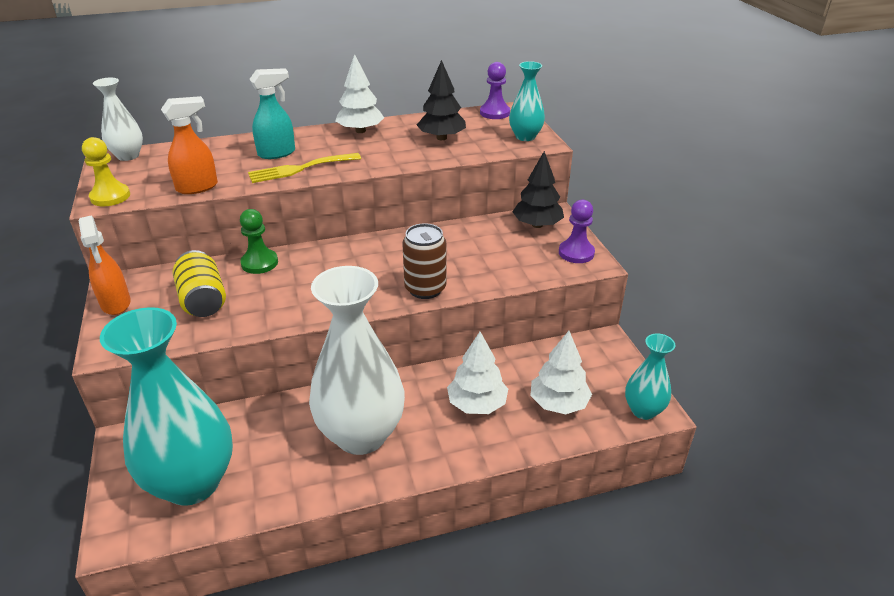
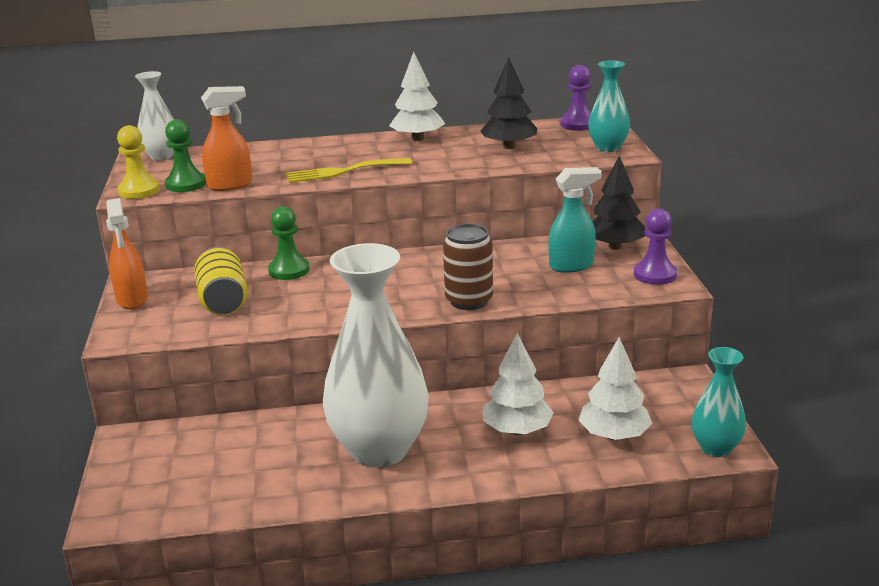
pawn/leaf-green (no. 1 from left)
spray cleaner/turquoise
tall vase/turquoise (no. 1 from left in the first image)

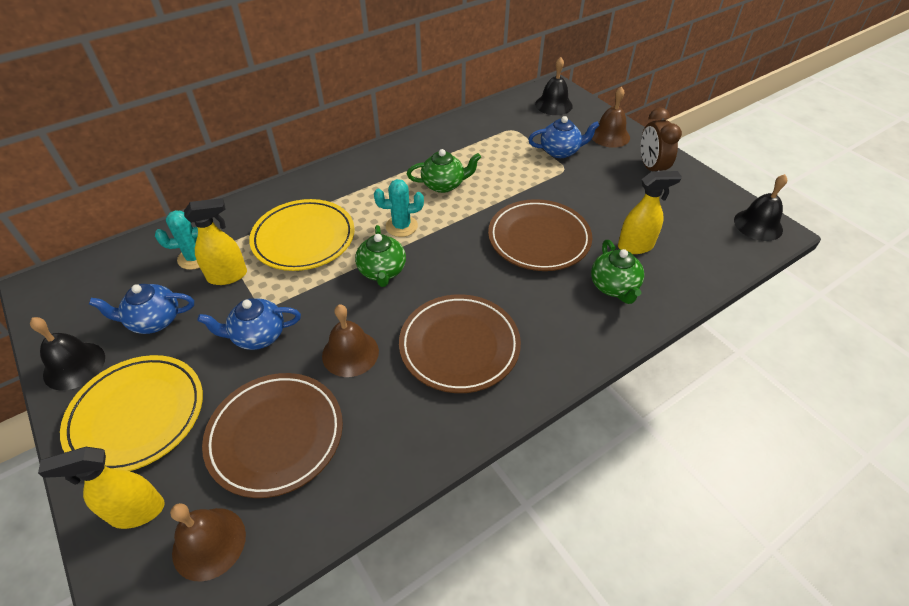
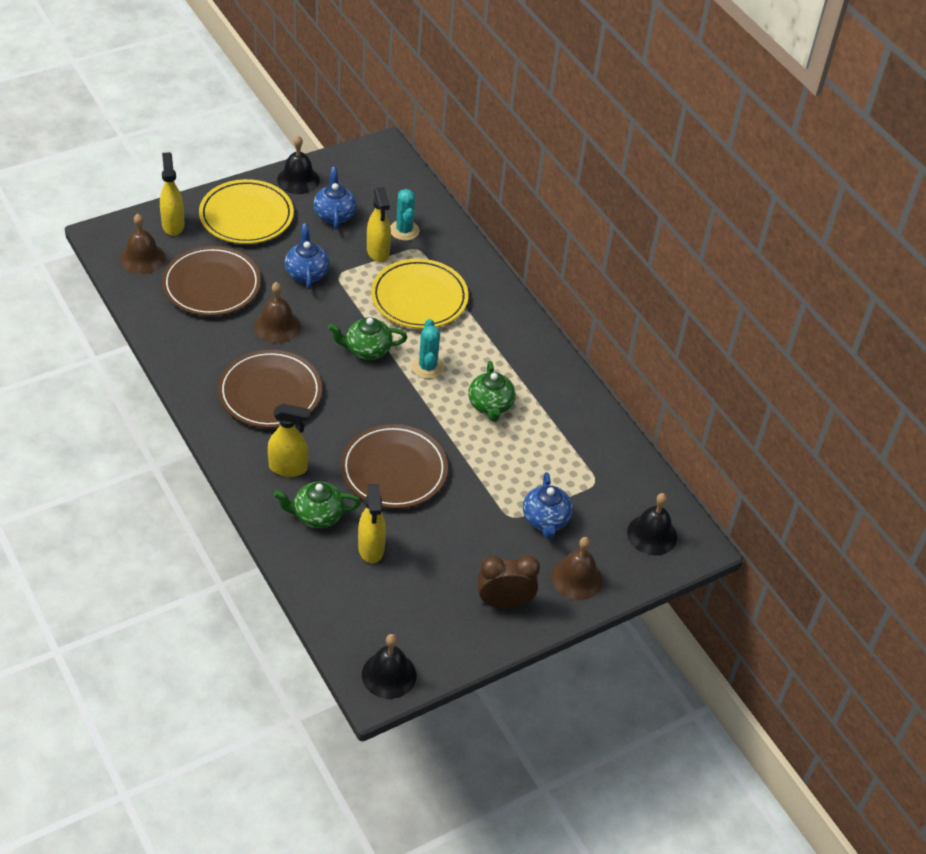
spray cleaner/golden (no. 2 from left)

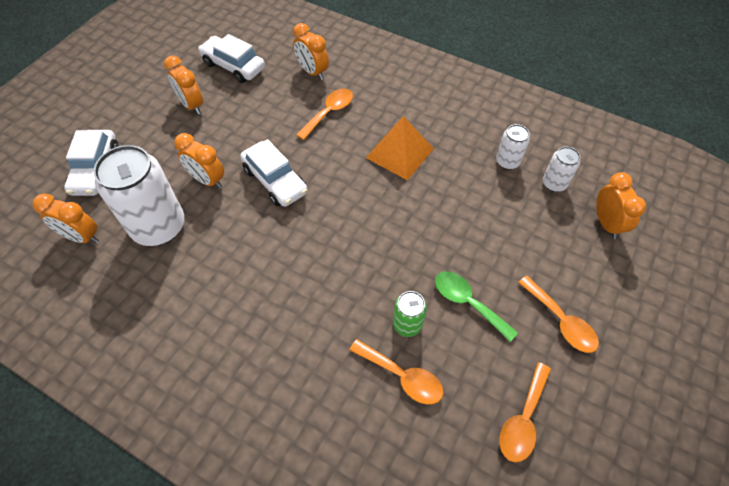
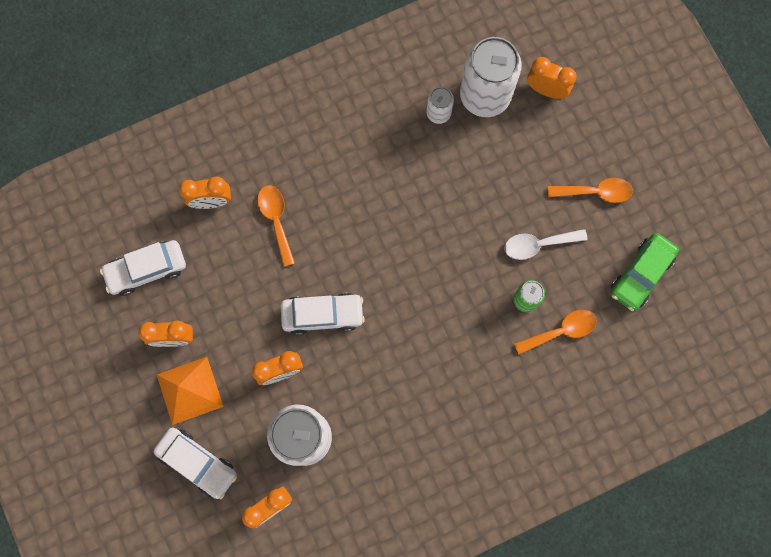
pyramid shape/bright orange
tin/pure white (no. 3 from left)
spoon/pure white
toy car/leaf-green

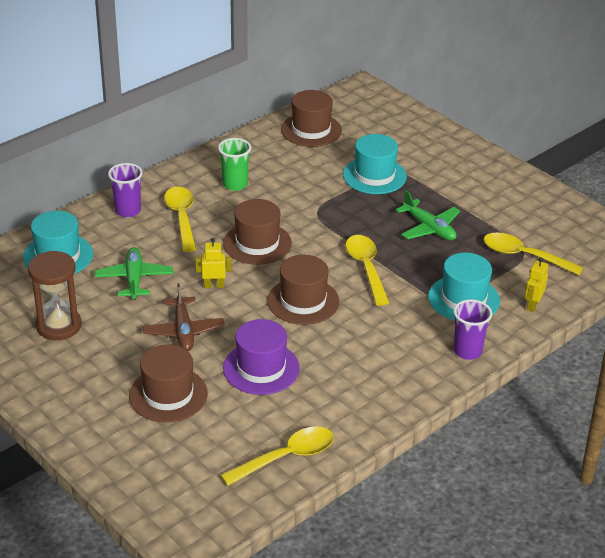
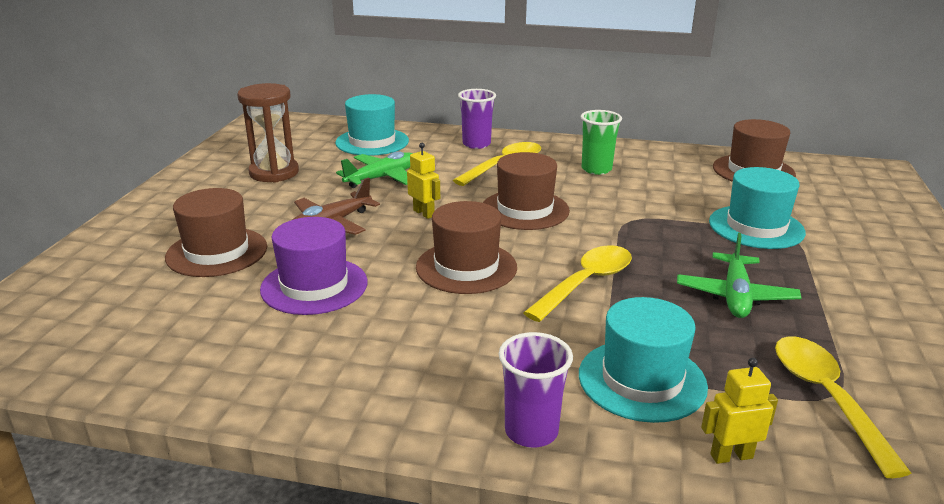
spoon/golden (no. 2 from left in the first image)

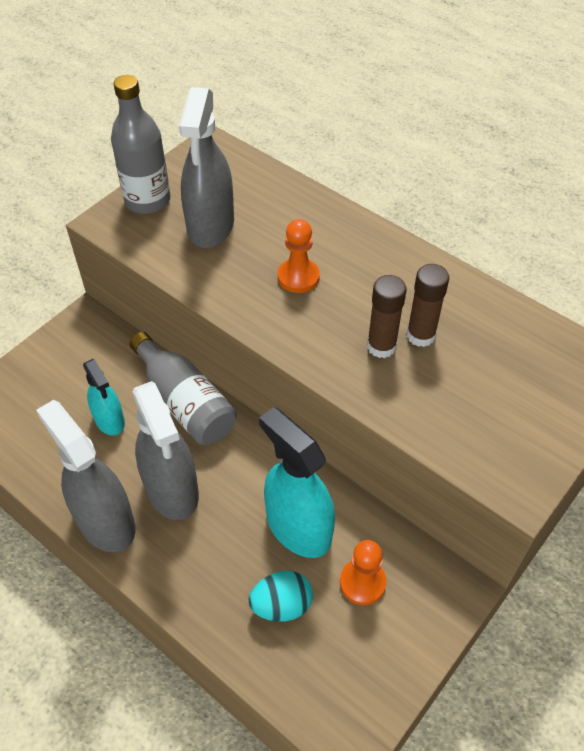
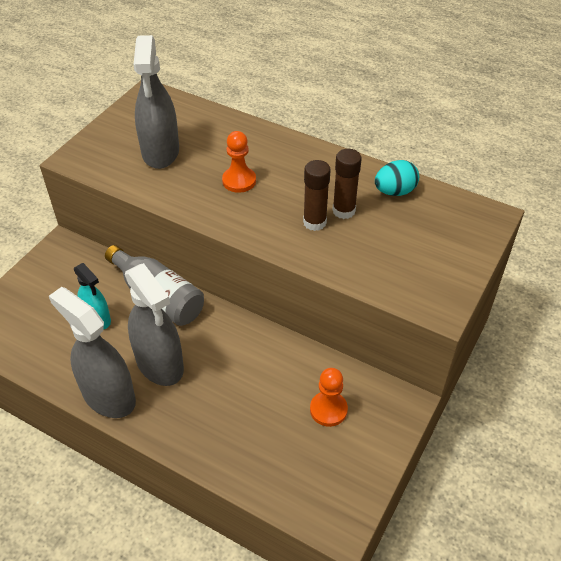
egg/turquoise
drink bottle/gray (no. 1 from left in the first image)
spray cleaner/turquoise (no. 2 from left in the first image)

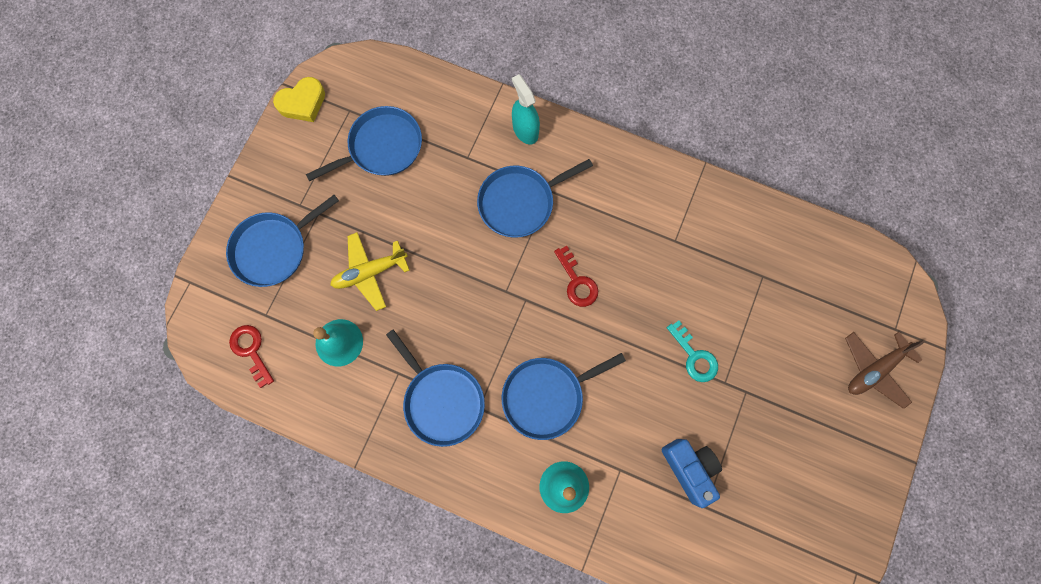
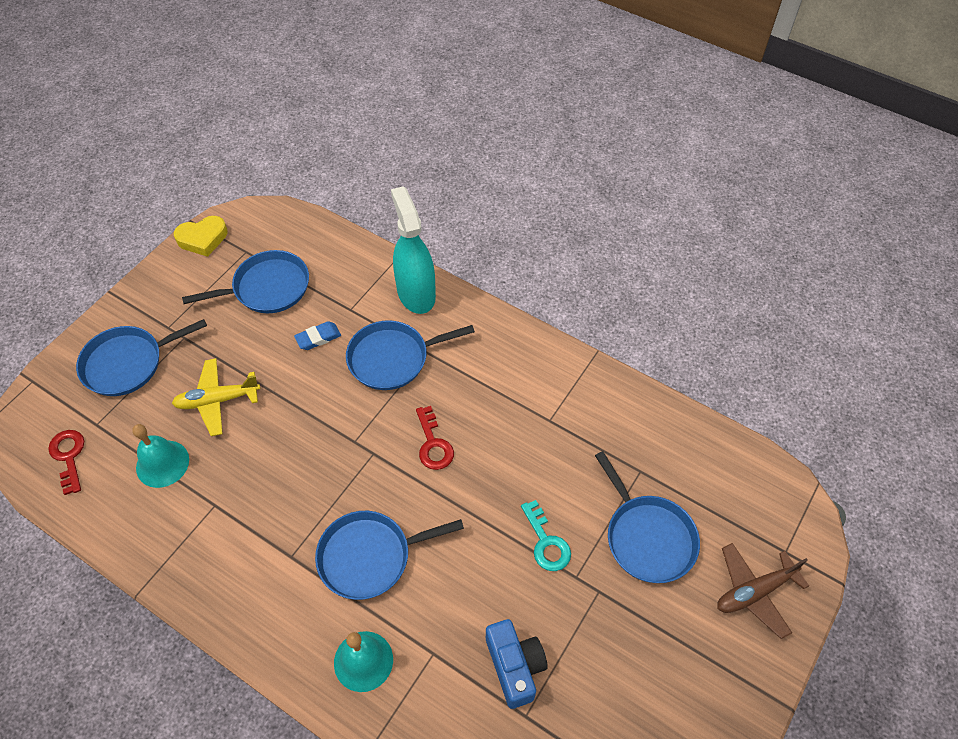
eraser/cobalt
spray cleaner/turquoise
frying pan/cobalt (no. 5 from left)

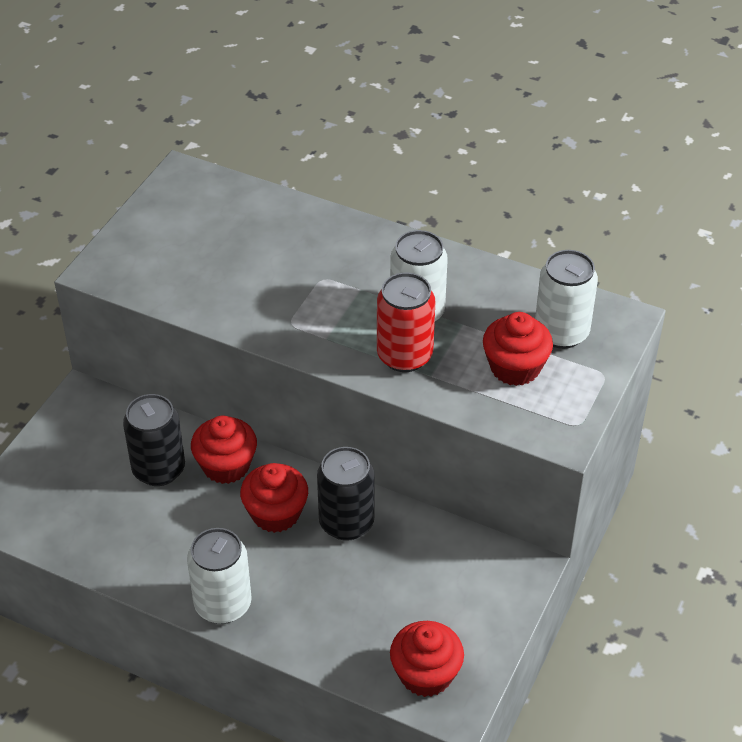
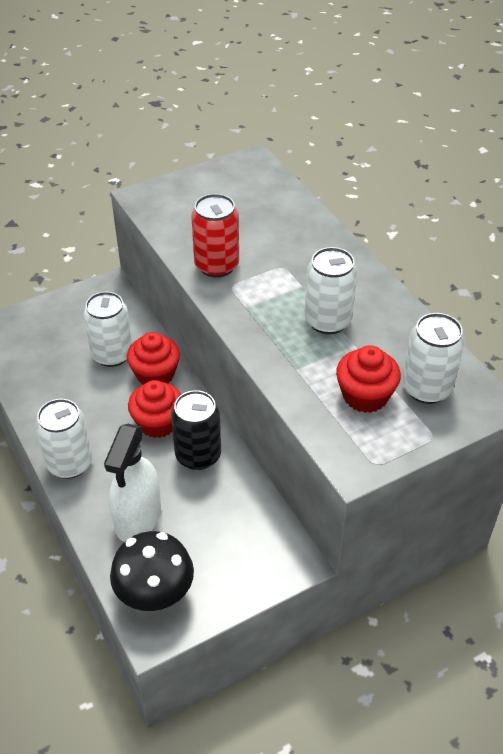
tin/pure white (no. 2 from left)
spray cleaner/pure white
mushroom/ebony
tin/crimson

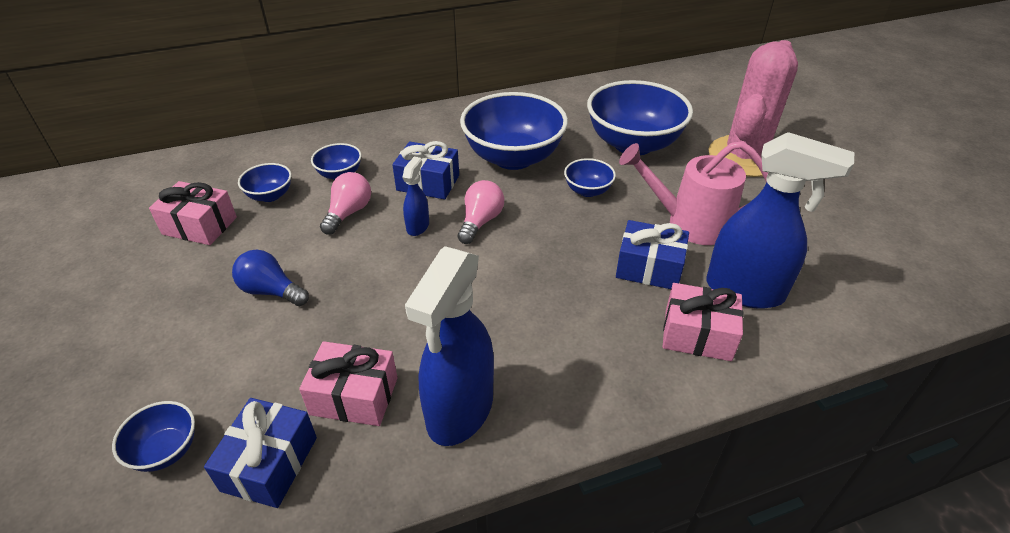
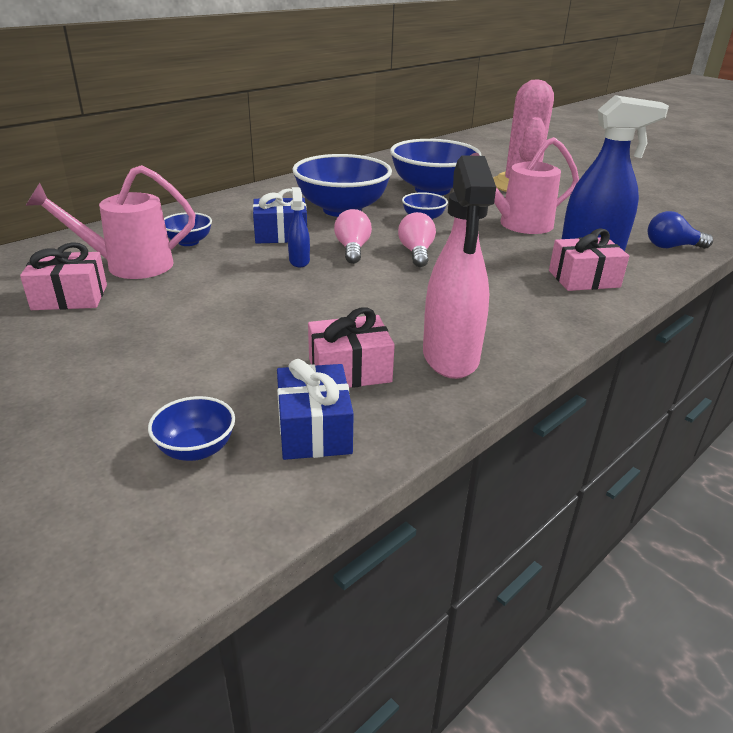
sprinkling can/rosy (no. 1 from left)
light bulb/rosy (no. 2 from left)
spray cleaner/rosy
light bulb/cobalt
present/cobalt (no. 3 from left in the first image)

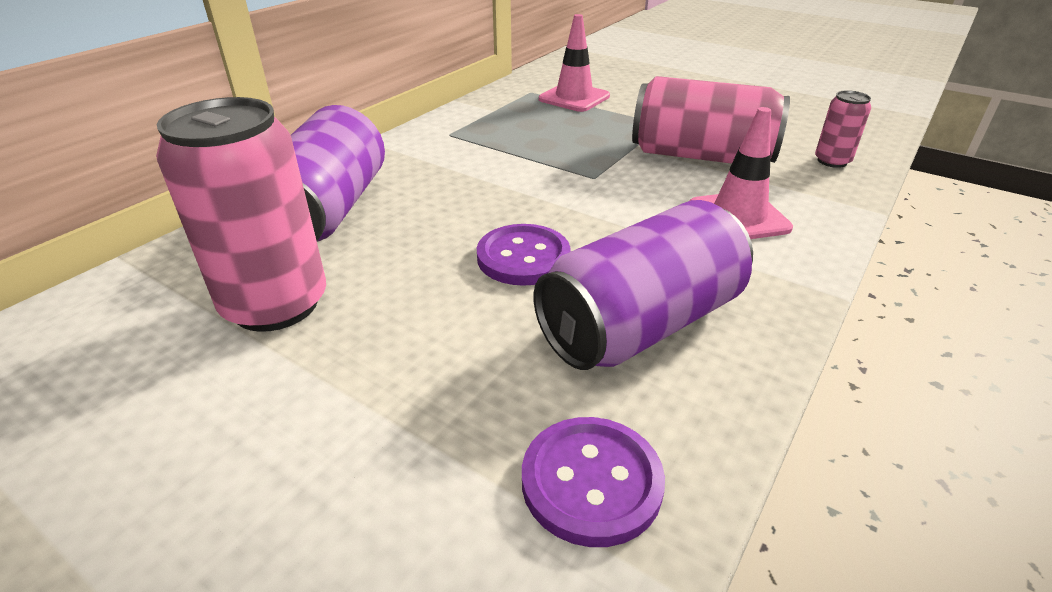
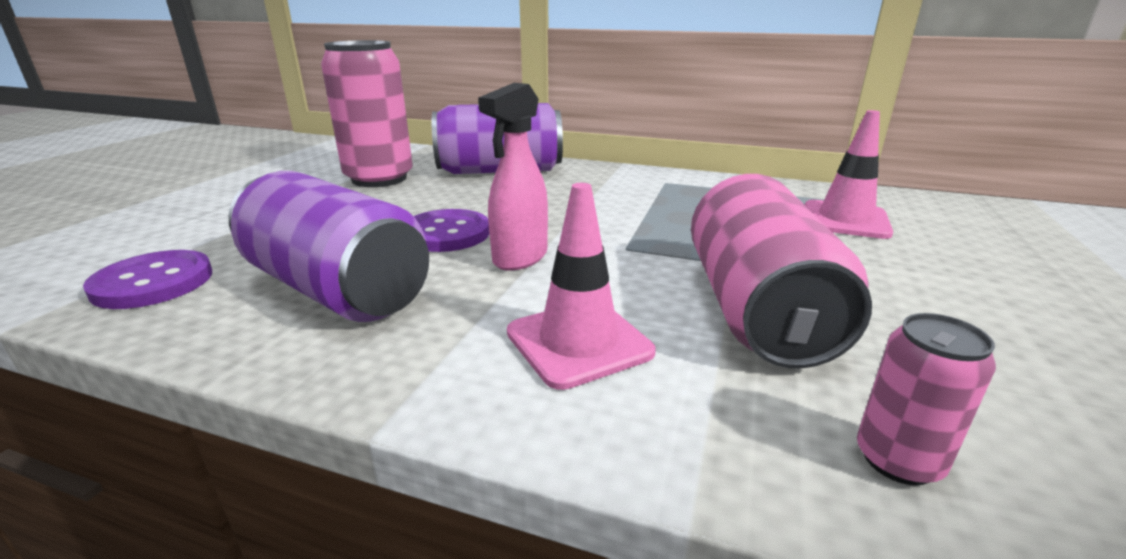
spray cleaner/rosy

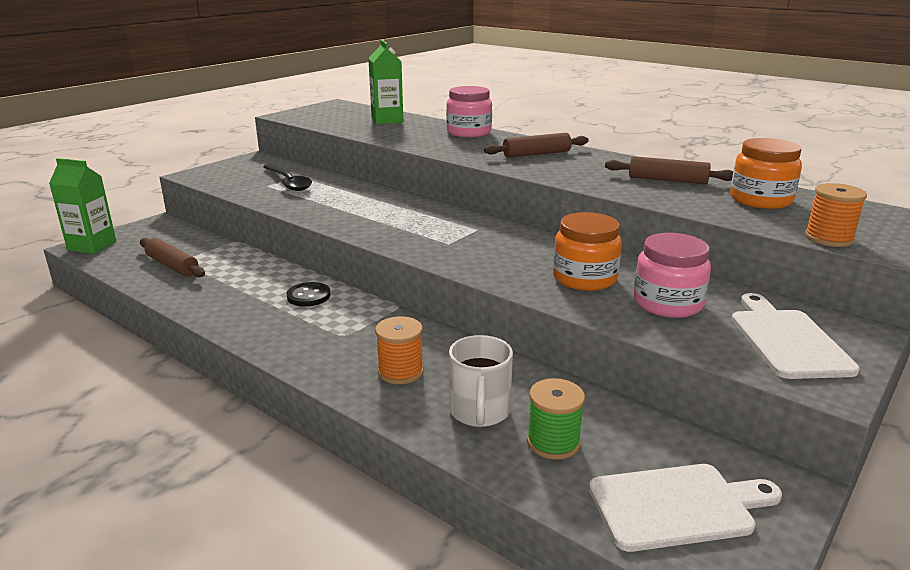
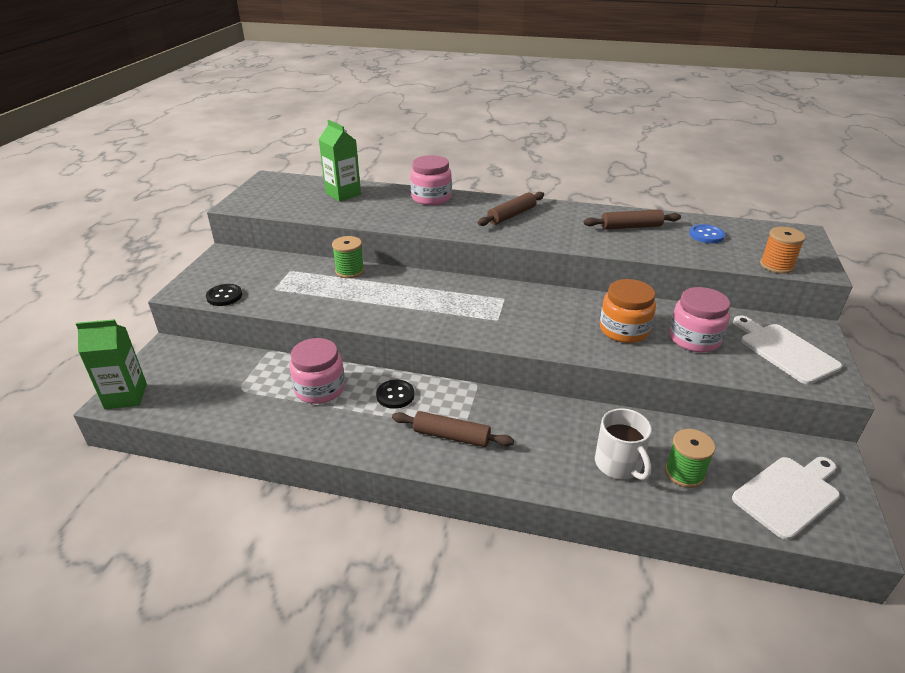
button/ebony (no. 1 from left)
jar/rosy (no. 1 from left)
spool/leaf-green (no. 1 from left)
rolling pin/brown (no. 1 from left)
button/cobalt
spoon/ebony
spool/bright orange (no. 1 from left in the first image)

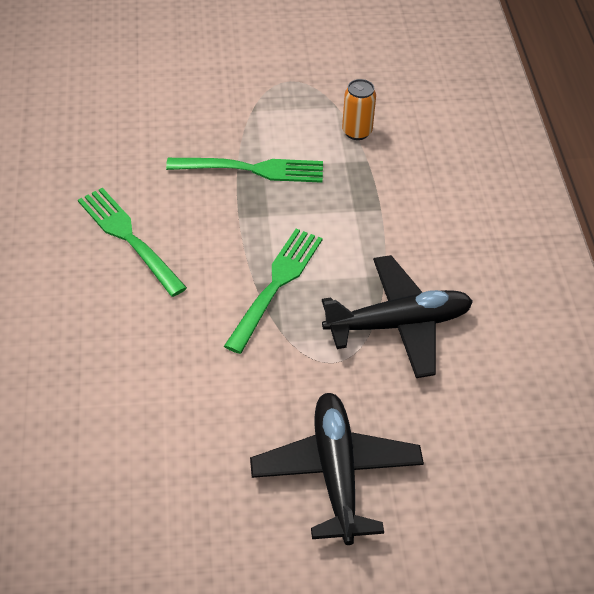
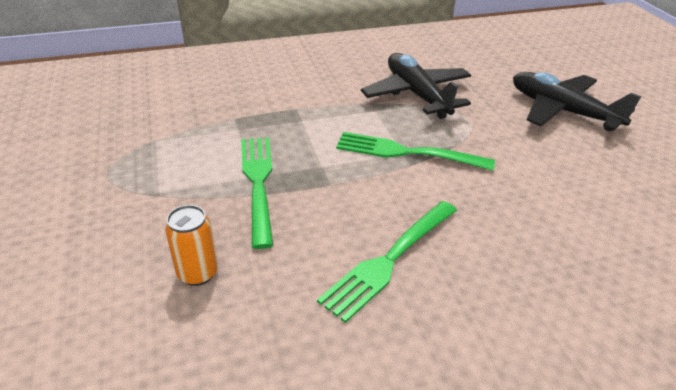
tin/bright orange
plane/ebony (no. 2 from left)

